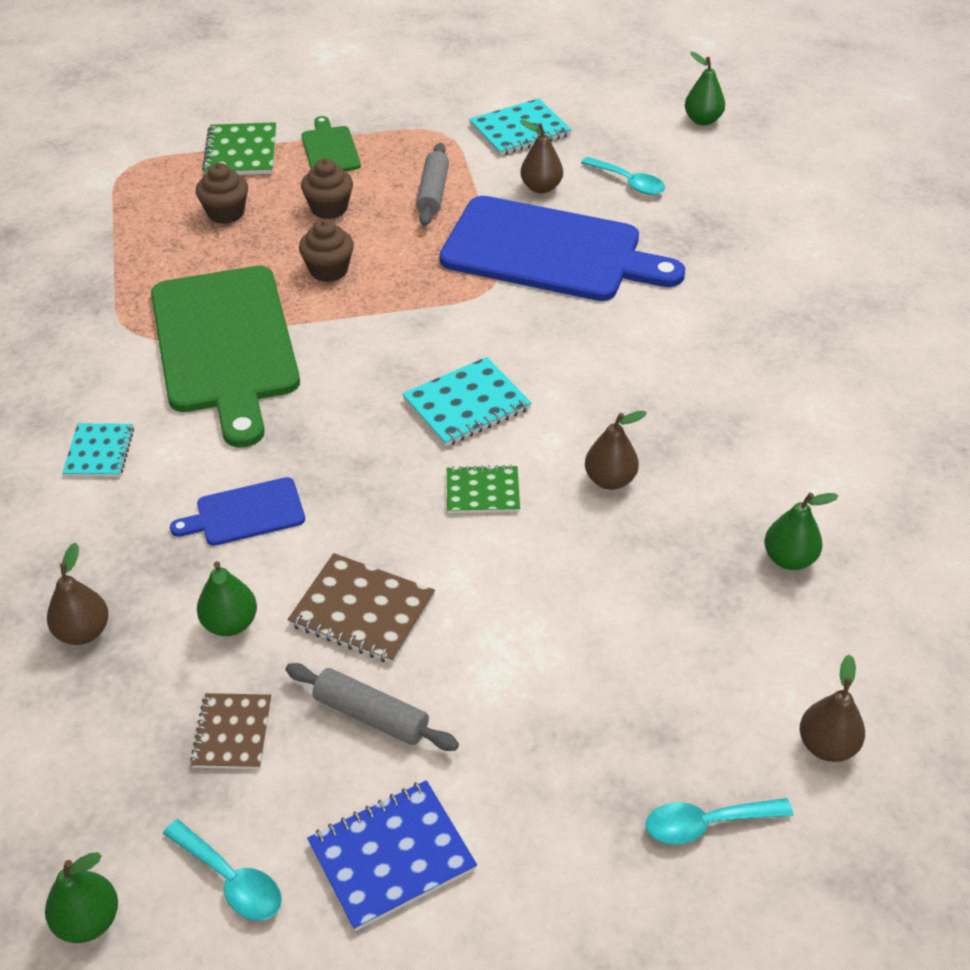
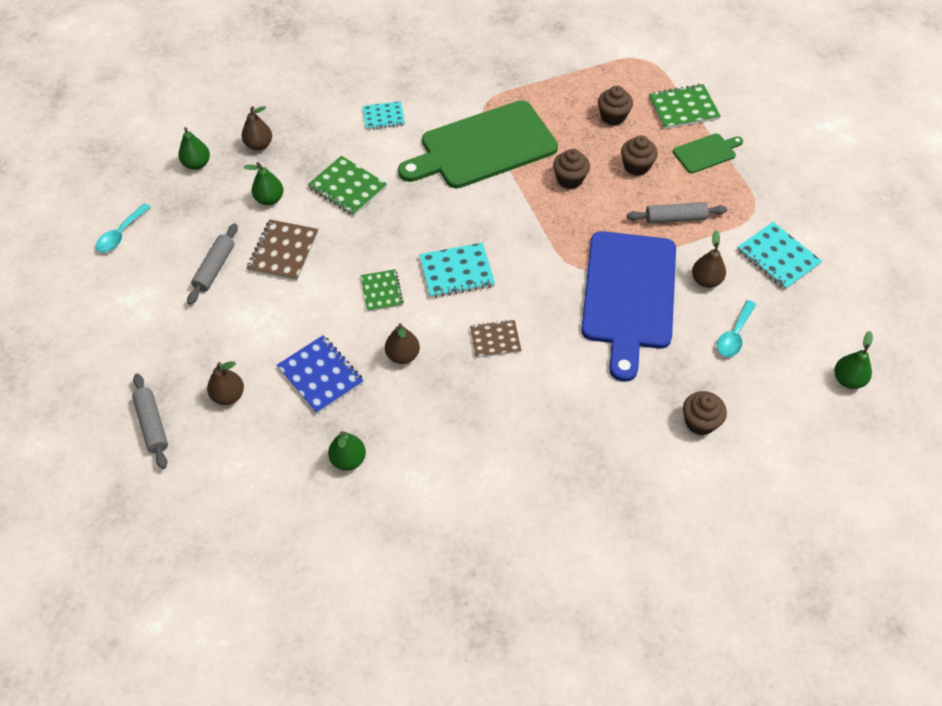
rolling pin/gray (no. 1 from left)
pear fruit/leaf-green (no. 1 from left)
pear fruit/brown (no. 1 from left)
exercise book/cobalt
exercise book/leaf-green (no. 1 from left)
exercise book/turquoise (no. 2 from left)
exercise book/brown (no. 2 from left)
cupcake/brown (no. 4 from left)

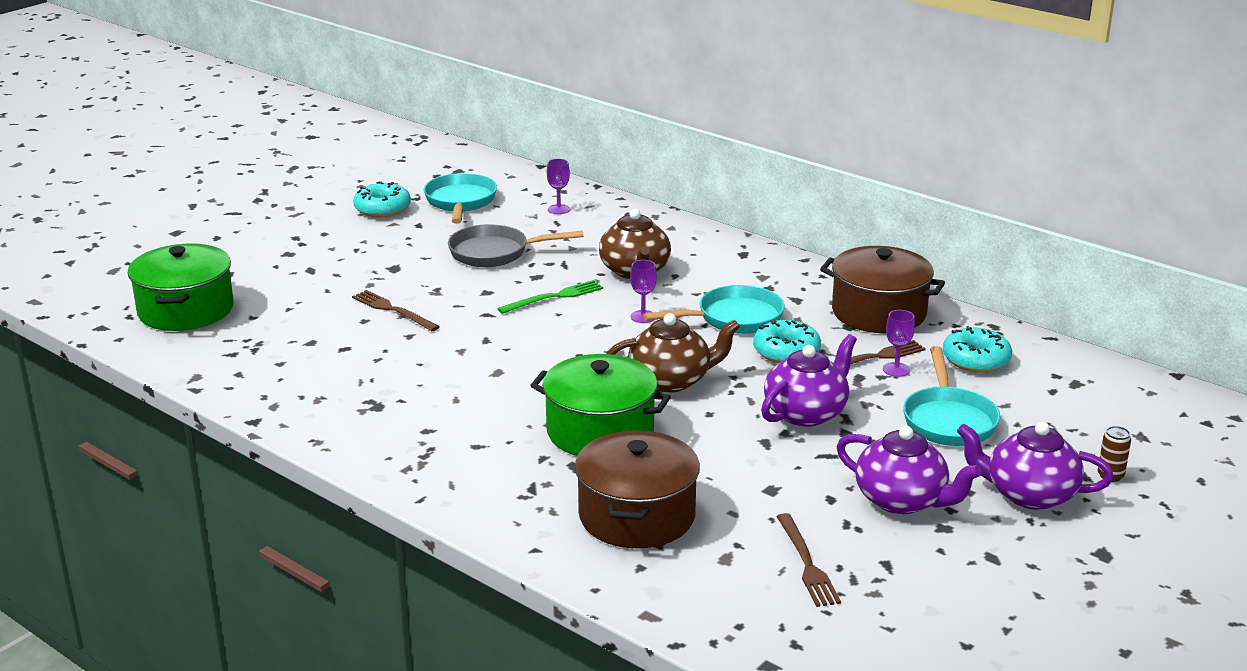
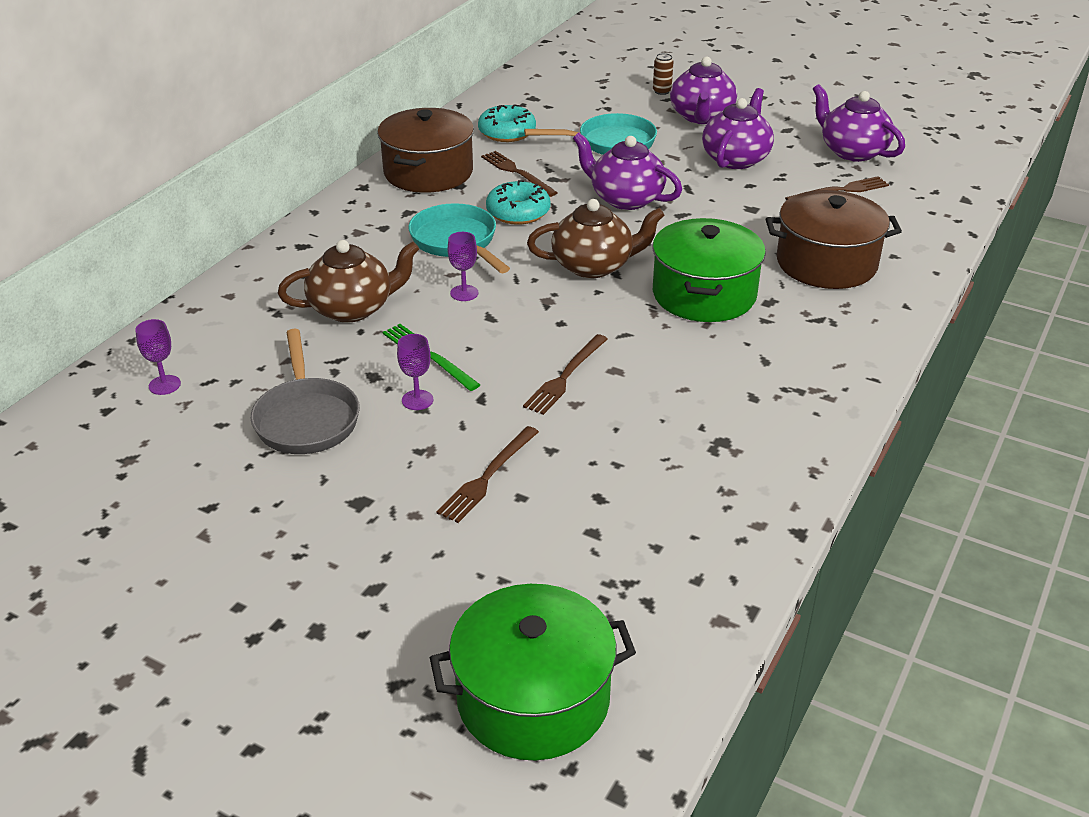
wine glass/royal purple (no. 2 from left)
table fork/brown (no. 3 from left)
china teapot/brown (no. 2 from left)
china teapot/royal purple (no. 4 from left)
glazed donut/turquoise (no. 1 from left in the first image)
frying pan/turquoise (no. 1 from left in the first image)

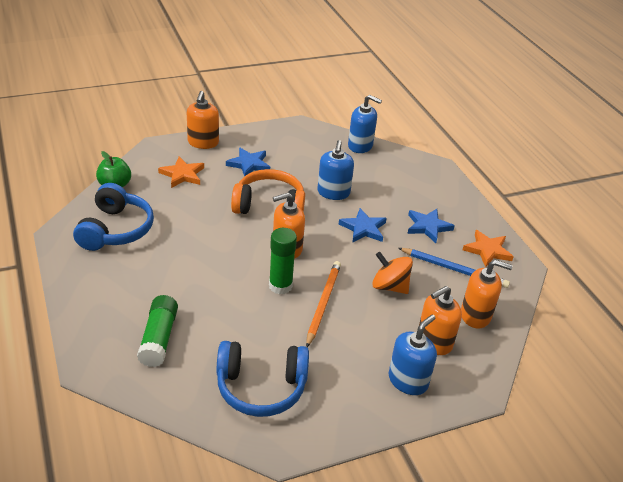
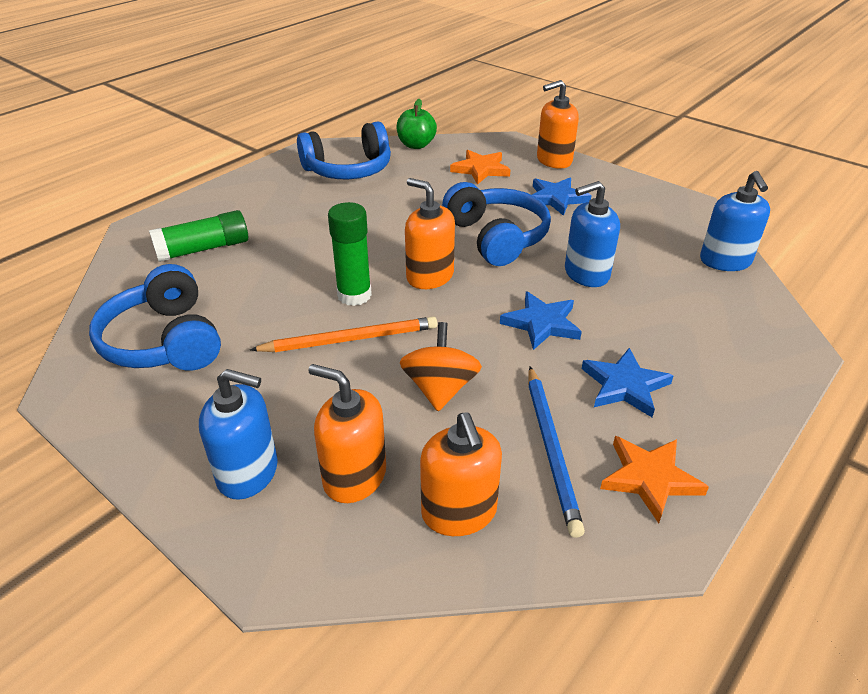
over-ear headphones/cobalt (no. 3 from left)

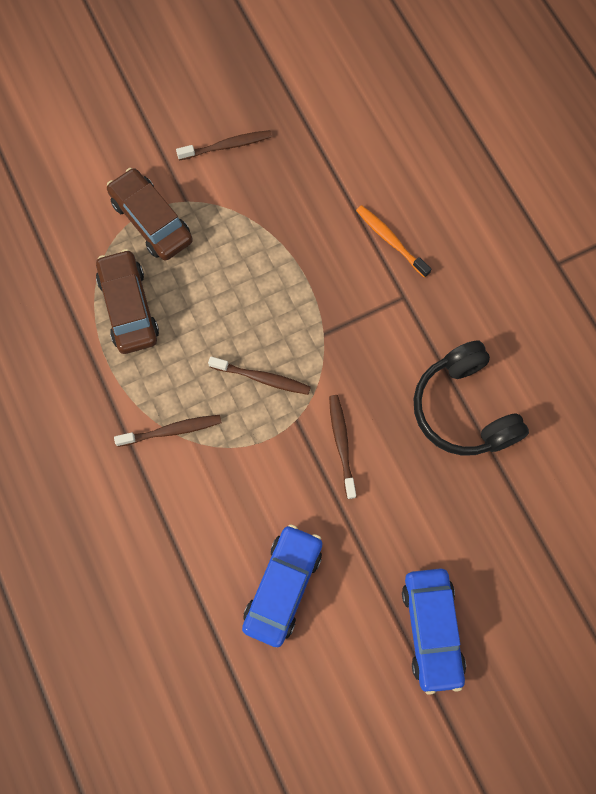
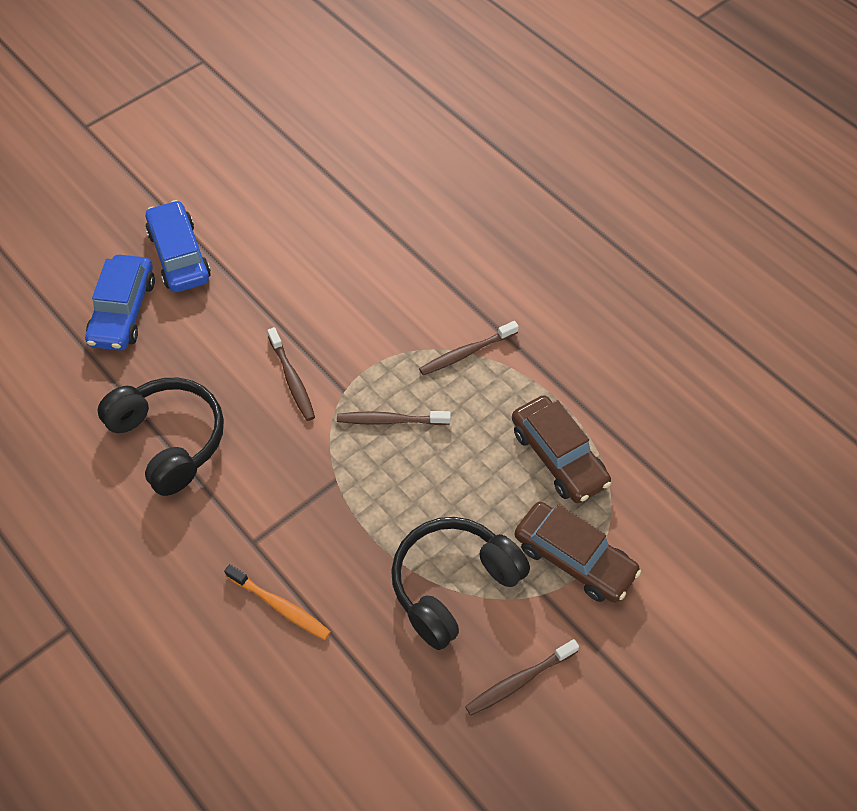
toy car/cobalt (no. 1 from left)
over-ear headphones/ebony (no. 2 from left)

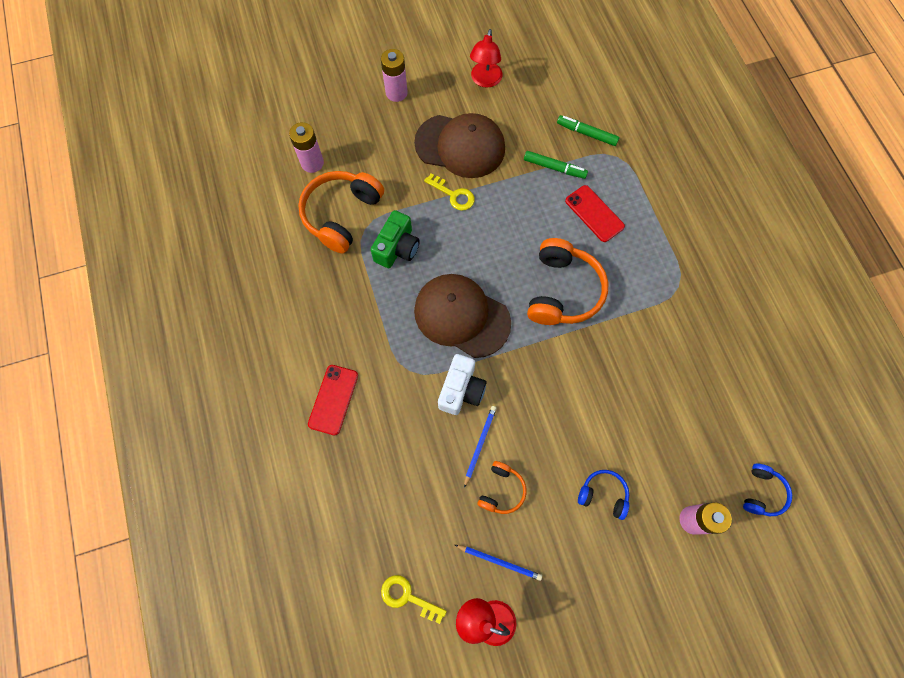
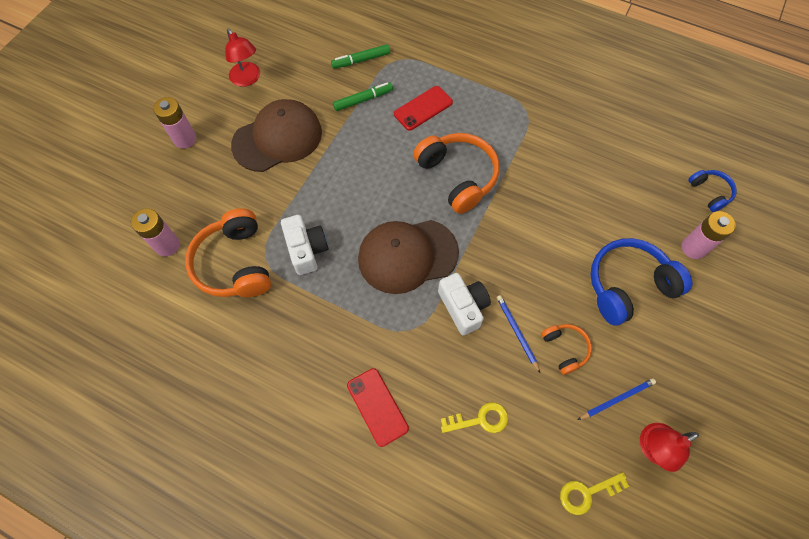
compact camera/pure white (no. 1 from left)
smartphone/crimson (no. 2 from left)
latchkey/golden (no. 1 from left)
over-ear headphones/cobalt (no. 1 from left)

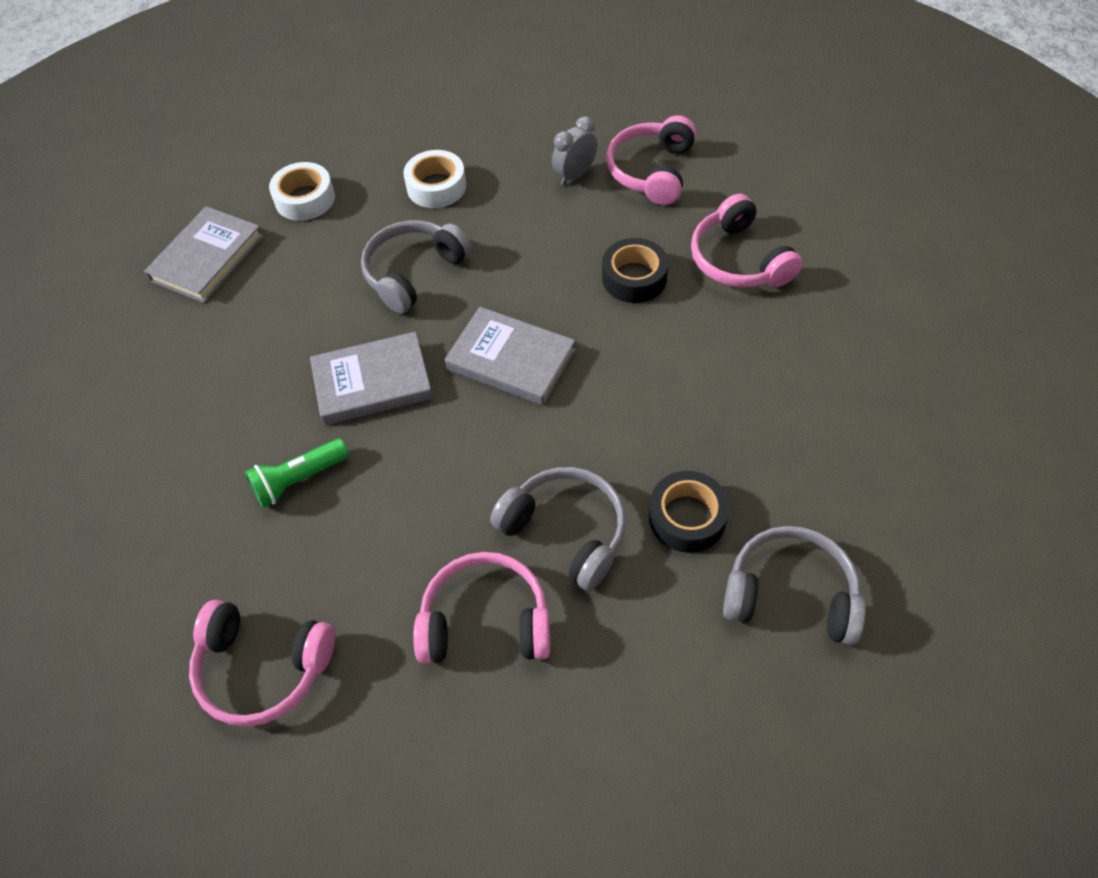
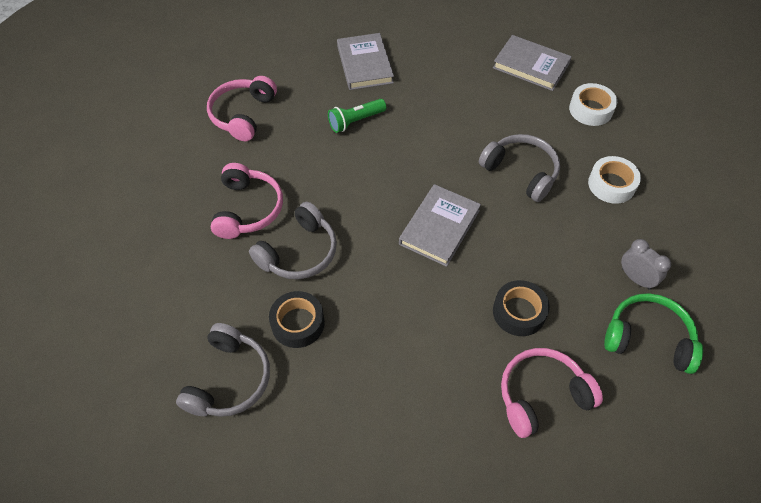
pocket torch/leaf-green
hardcover/gray (no. 1 from left)
over-ear headphones/leaf-green

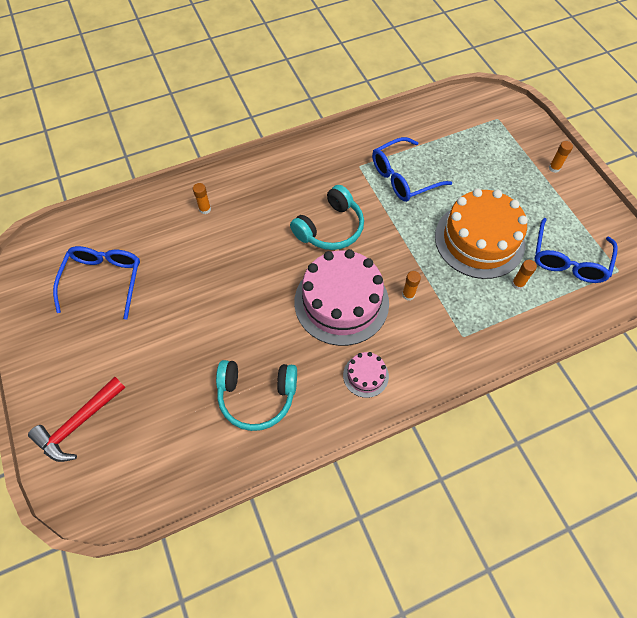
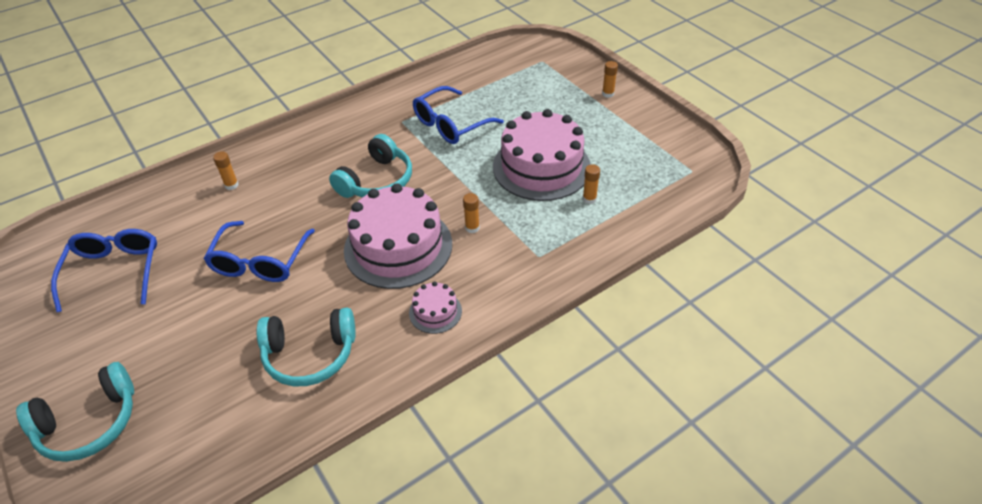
over-ear headphones/turquoise (no. 1 from left)
eyeglasses/cobalt (no. 2 from left)
cake/rosy (no. 3 from left)

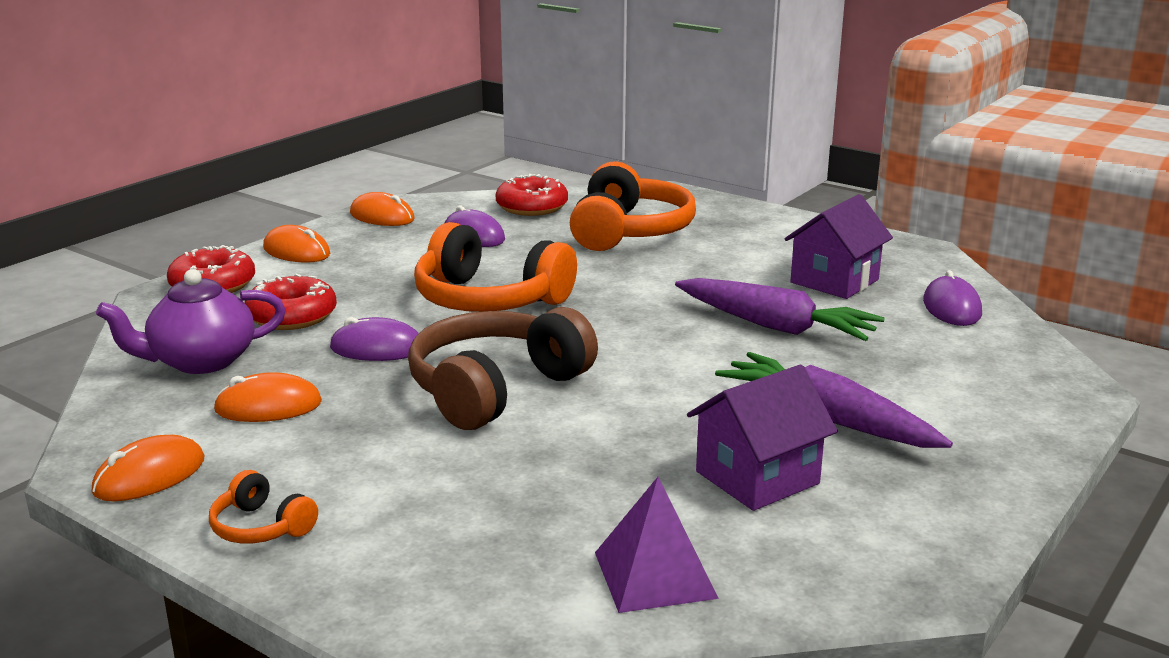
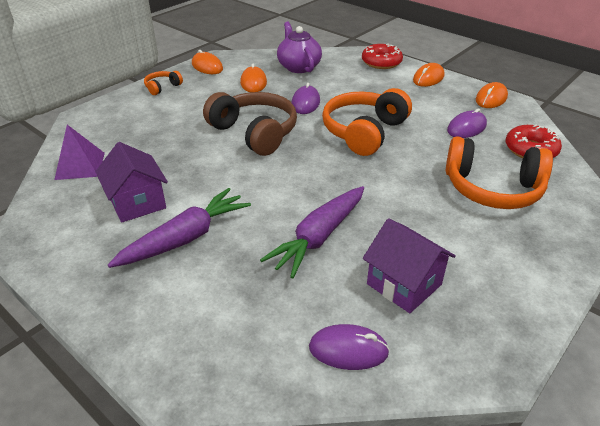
glazed donut/crimson (no. 2 from left in the first image)

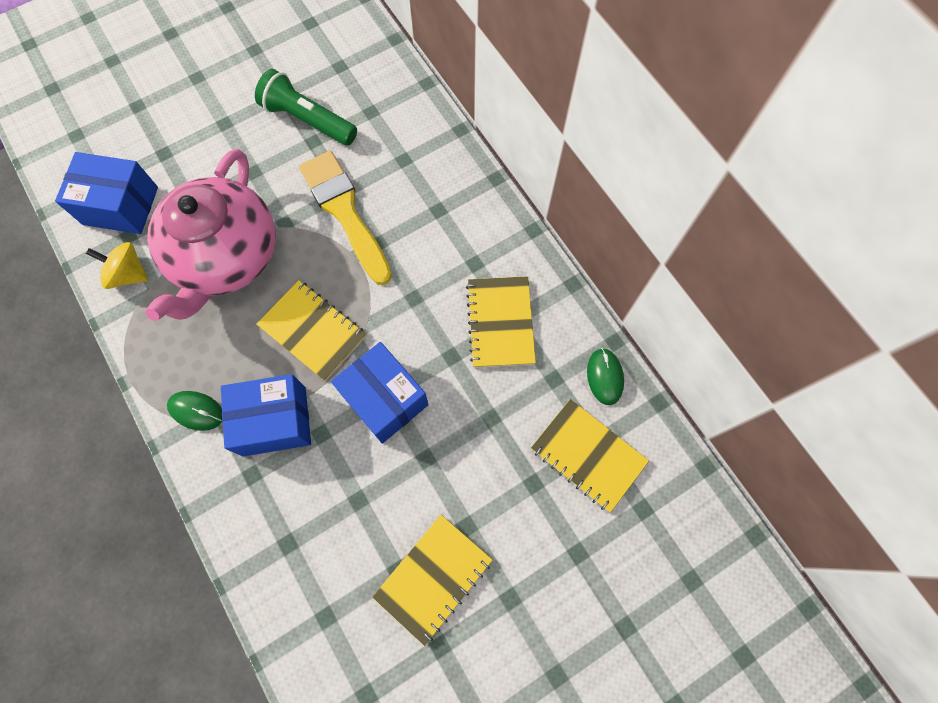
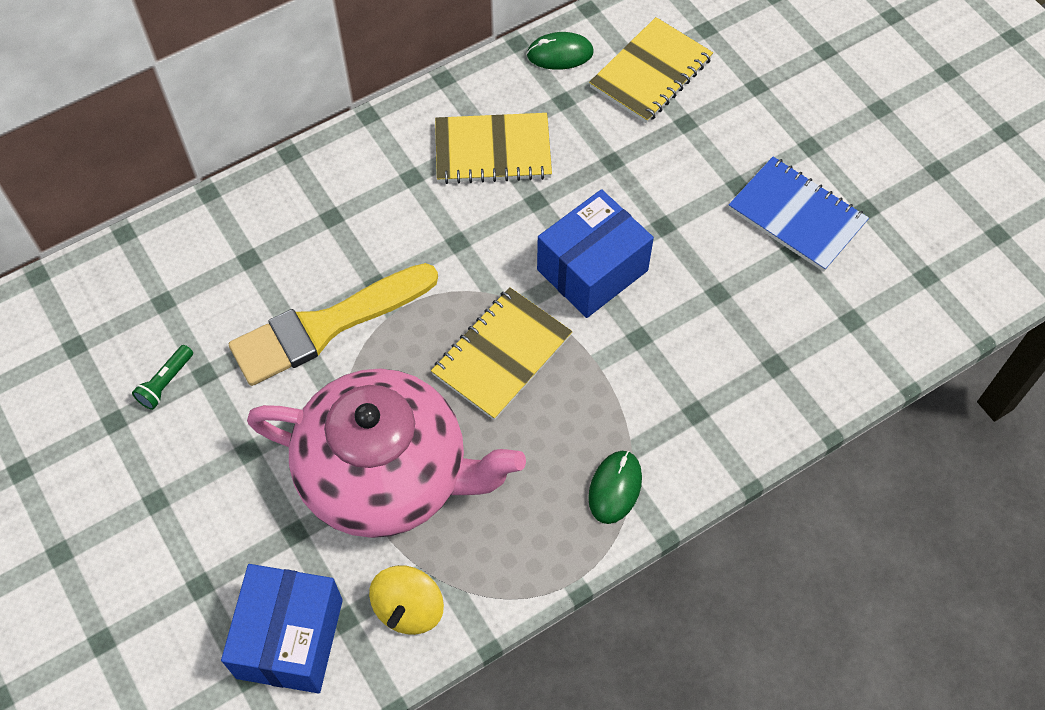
pocket torch/leaf-green
exercise book/cobalt
package/cobalt (no. 2 from left in the first image)

